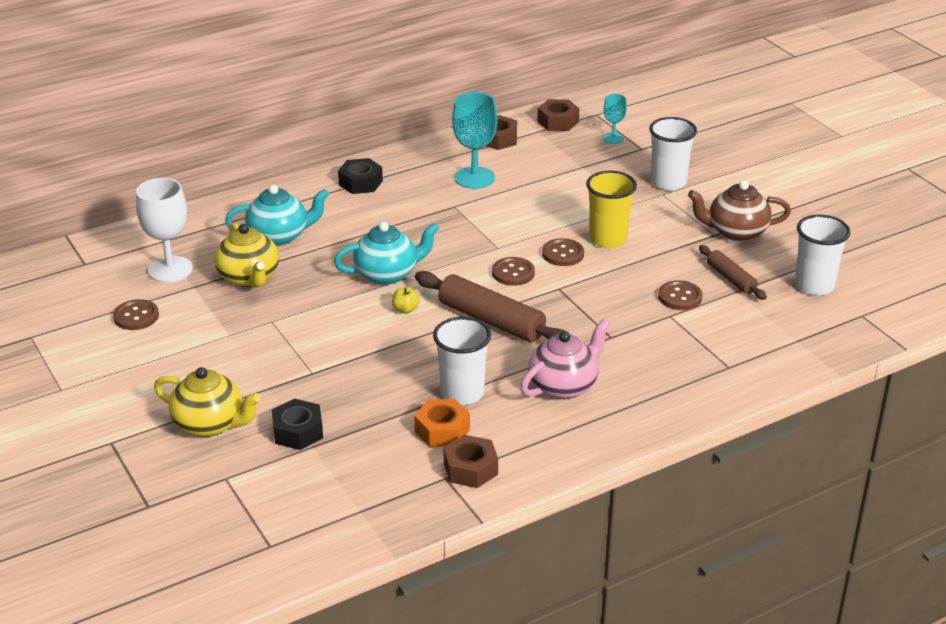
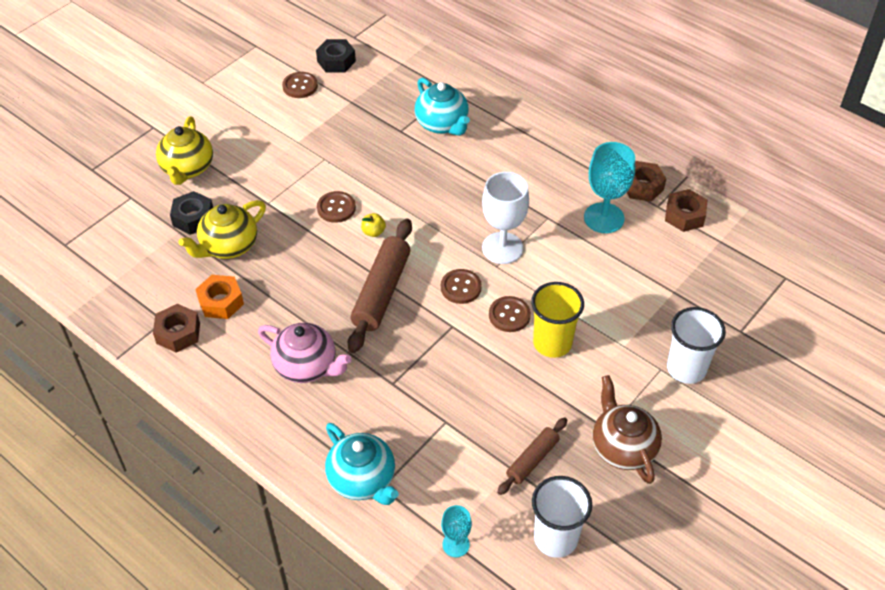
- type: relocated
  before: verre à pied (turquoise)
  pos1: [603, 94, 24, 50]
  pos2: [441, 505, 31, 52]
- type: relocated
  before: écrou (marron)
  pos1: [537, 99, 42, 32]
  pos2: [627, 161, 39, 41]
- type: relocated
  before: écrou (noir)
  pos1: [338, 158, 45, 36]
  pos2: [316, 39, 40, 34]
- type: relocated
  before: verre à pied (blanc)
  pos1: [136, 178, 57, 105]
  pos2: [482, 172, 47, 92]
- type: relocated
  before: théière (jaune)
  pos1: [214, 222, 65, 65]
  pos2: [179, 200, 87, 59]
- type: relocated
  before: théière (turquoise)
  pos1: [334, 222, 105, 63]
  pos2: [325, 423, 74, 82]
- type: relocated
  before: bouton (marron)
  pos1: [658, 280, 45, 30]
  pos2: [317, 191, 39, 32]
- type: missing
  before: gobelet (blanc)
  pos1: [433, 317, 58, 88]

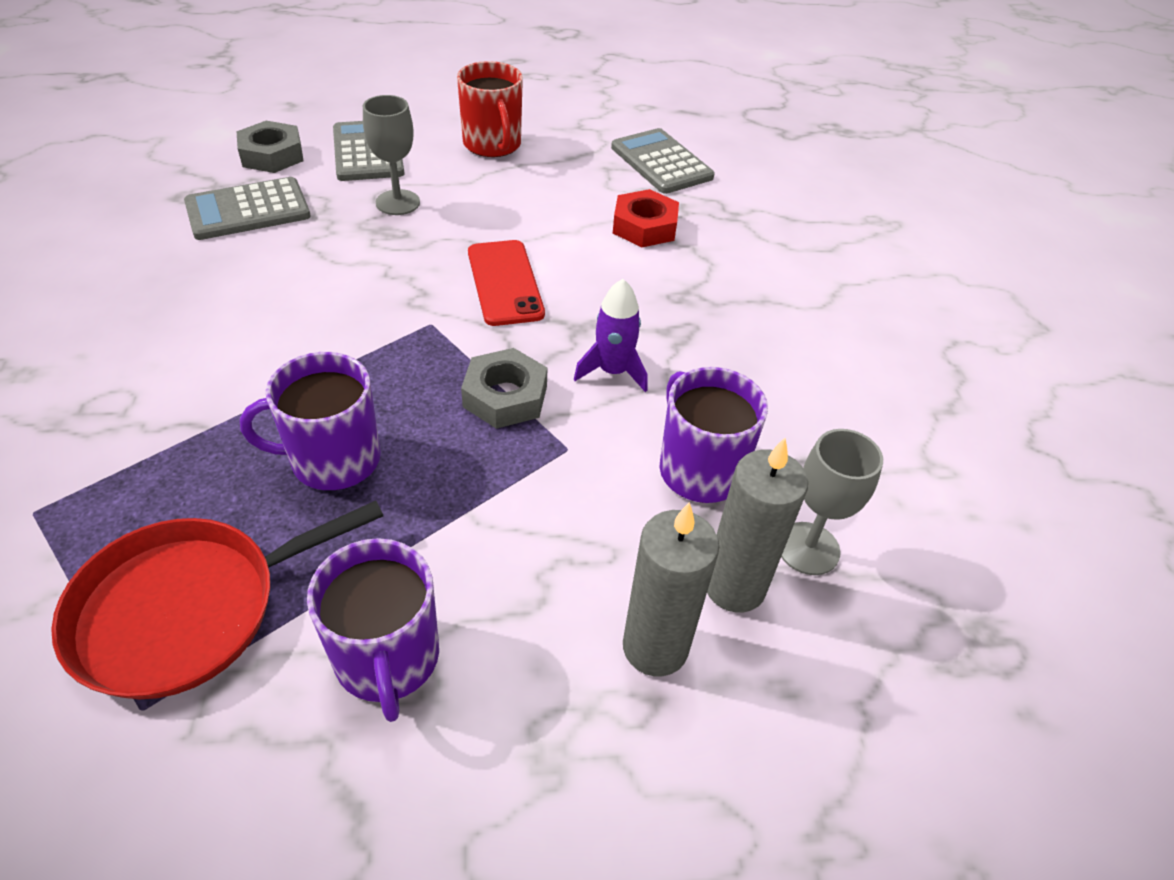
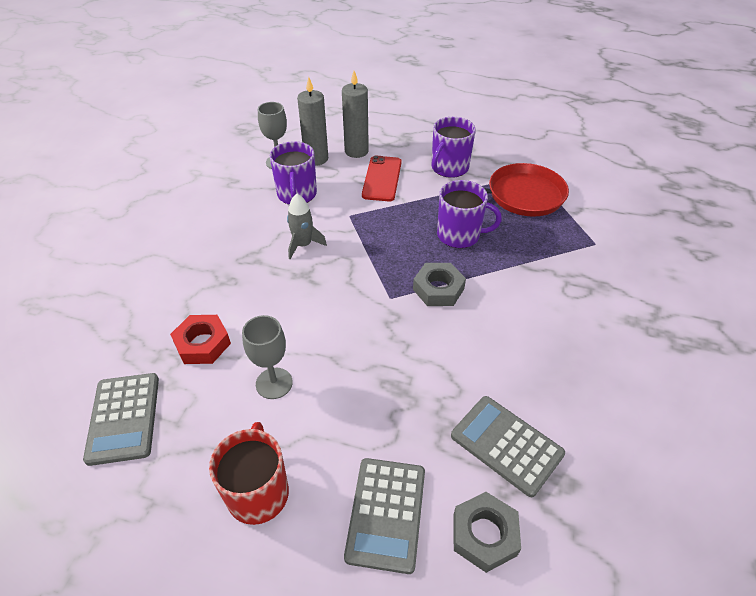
- type: relocated
  before: verre à pied (gris)
  pos1: [363, 95, 57, 120]
  pos2: [242, 315, 51, 84]
- type: spun
  before: calculatrice (gris)
  pos1: [184, 177, 127, 63]
  pos2: [451, 396, 114, 101]
  turn: -135
- type: relocated
  before: téléphone (rouge)
  pos1: [468, 240, 77, 86]
  pos2: [362, 156, 40, 45]
- type: colour
  before: fusée (violet)
  after: fusée (gris)
  pos1: [574, 279, 73, 113]
  pos2: [287, 194, 40, 65]
- type: relocated
  before: écrou (gris)
  pos1: [461, 348, 86, 81]
  pos2: [413, 263, 53, 43]
- type: spun
  before: tasse (violet)
  pos1: [307, 538, 132, 184]
  pos2: [432, 117, 44, 61]
  turn: -150

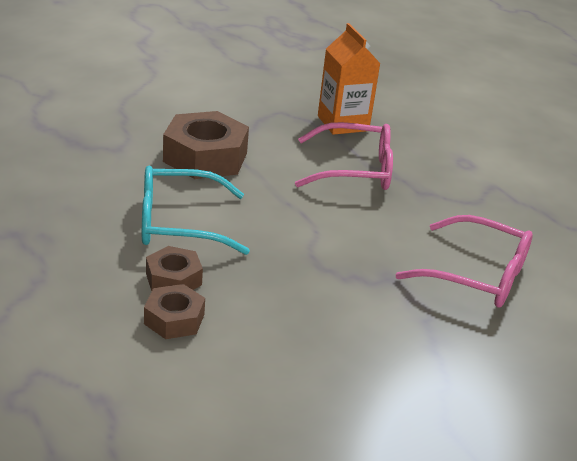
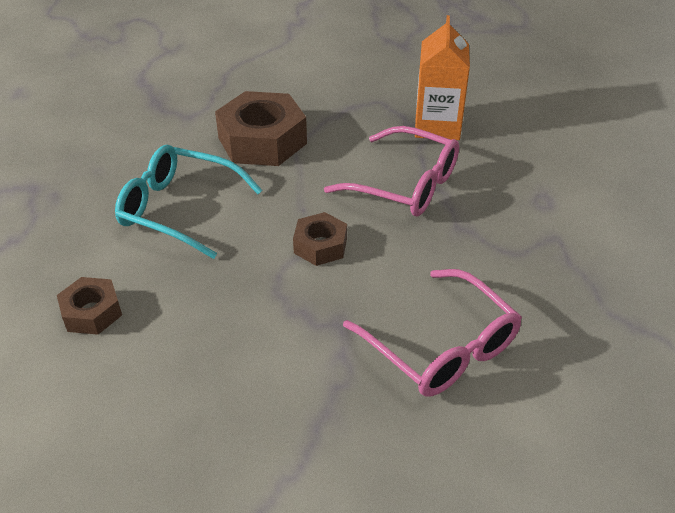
- type: relocated
  before: écrou (marron)
  pos1: [146, 246, 57, 45]
  pos2: [293, 212, 54, 54]

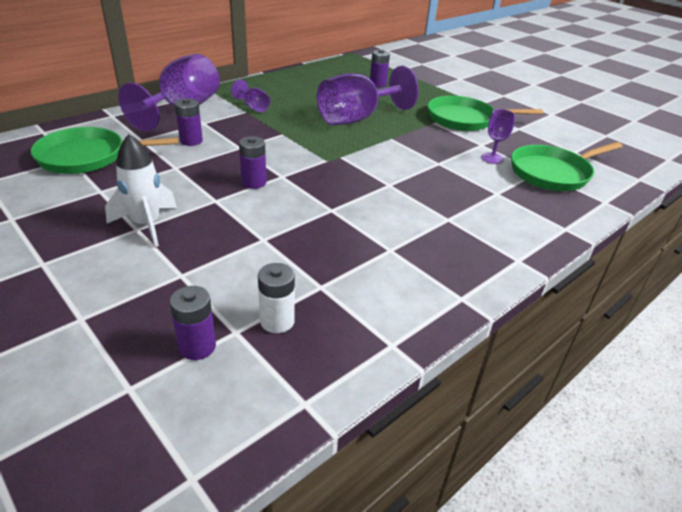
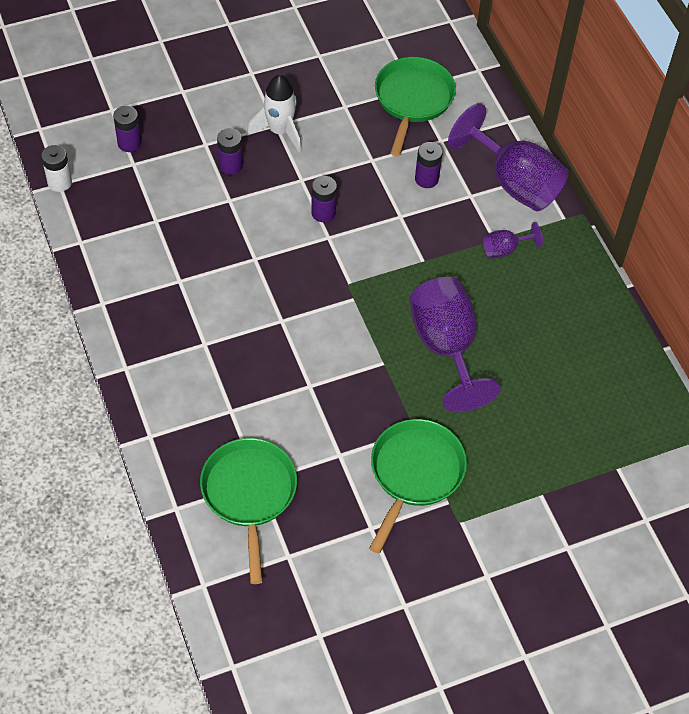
- type: relocated
  before: pile (violet)
  pos1: [370, 49, 20, 38]
  pos2: [217, 128, 26, 47]
- type: missing
  before: verre à pied (violet)
  pos1: [481, 109, 34, 55]
- type: relocated
  before: pile (blanc)
  pos1: [258, 263, 37, 70]
  pos2: [41, 145, 31, 47]

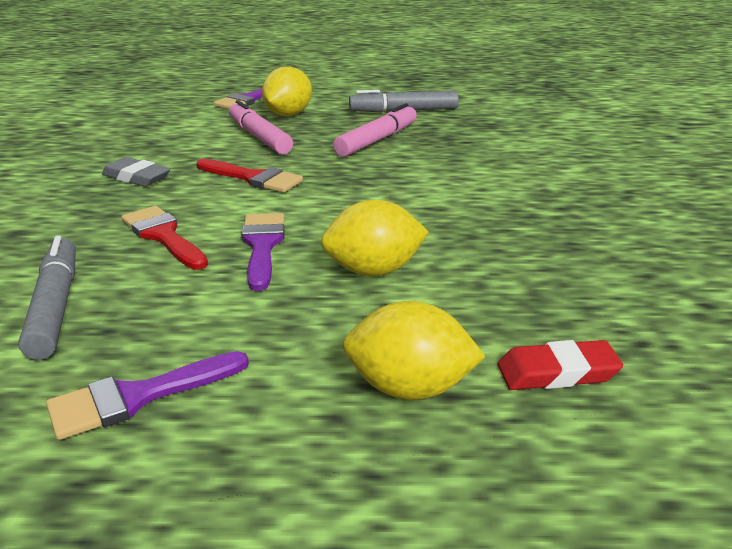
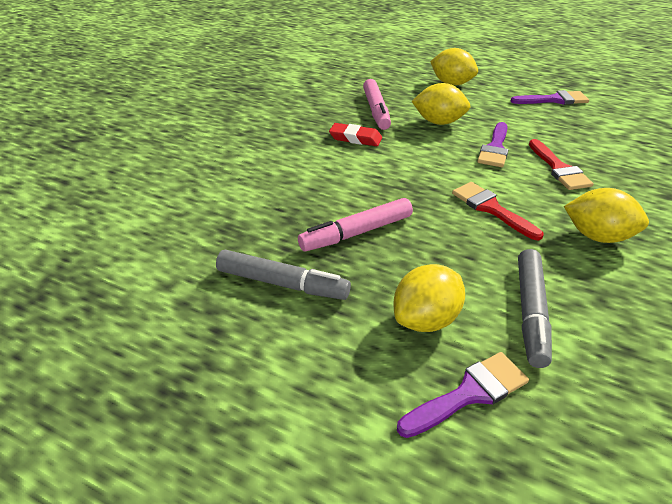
- type: relocated
  before: feutre (rose)
  pos1: [229, 100, 64, 54]
  pos2: [363, 79, 28, 51]
- type: exchanged
  before: gomme (gris)
  after: citron (jaune)
  pos1: [102, 157, 68, 30]
  pos2: [564, 188, 85, 55]
- type: relocated
  before: feutre (gris)
  pos1: [18, 235, 58, 125]
  pos2: [518, 249, 34, 119]
- type: relocated
  before: gomme (rouge)
  pos1: [498, 340, 125, 50]
  pos2: [329, 123, 53, 23]

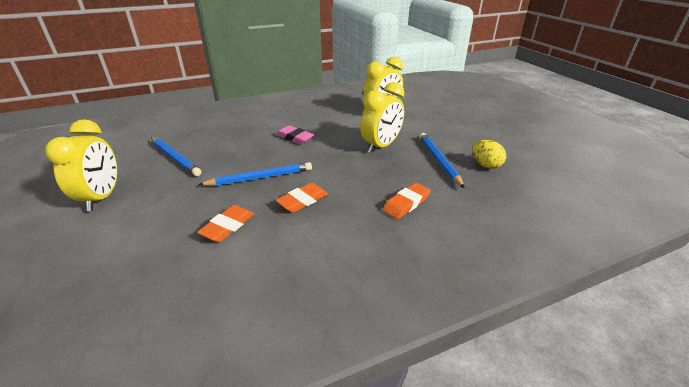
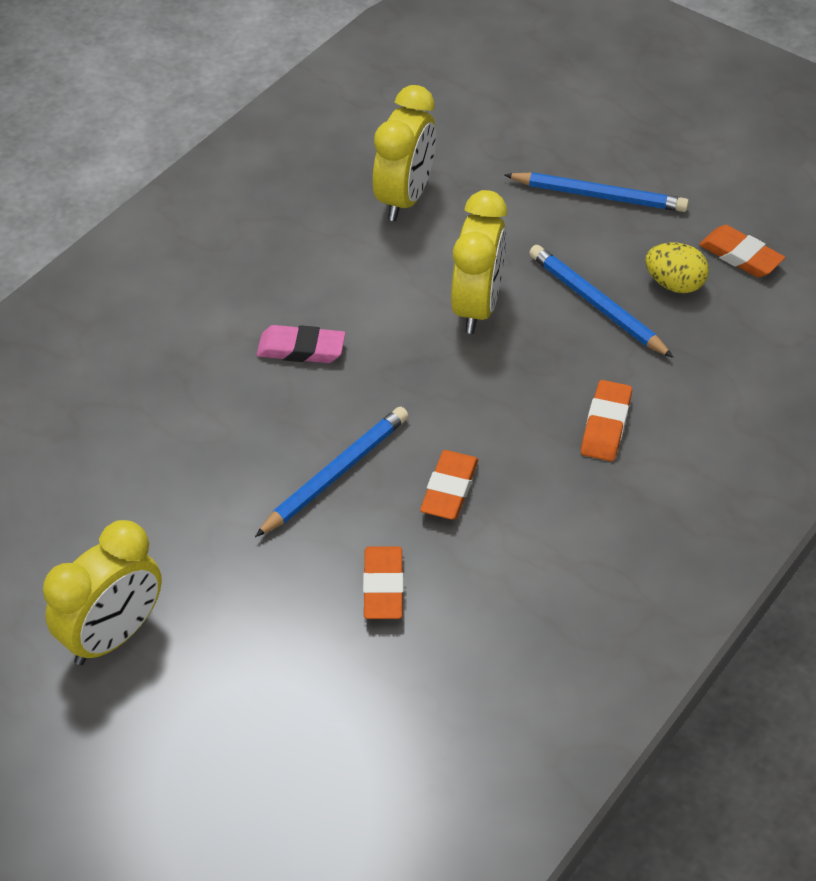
- type: spun
  before: réveil (jaune)
  pos1: [45, 119, 72, 92]
  pos2: [43, 520, 119, 145]
  turn: 75
- type: relocated
  before: crayon (bleu)
  pos1: [151, 137, 50, 39]
  pos2: [504, 172, 185, 40]
- type: appeared
  after: gomme (orange)
  pos2: [699, 225, 86, 53]

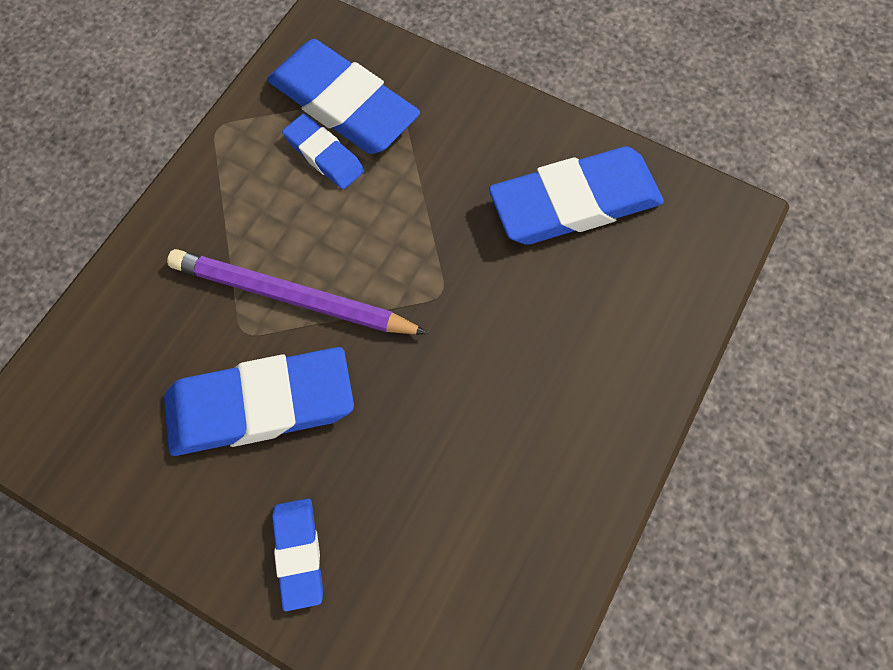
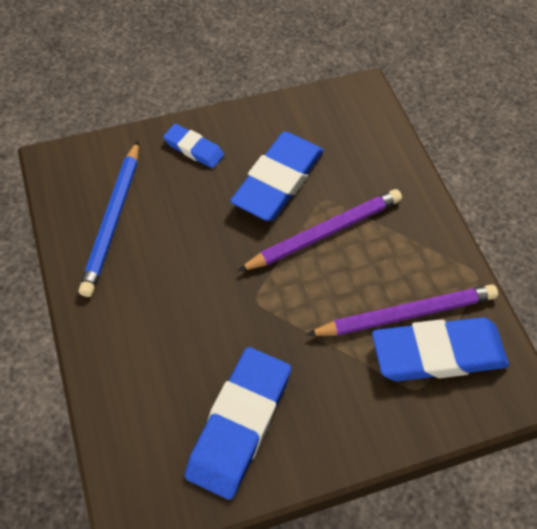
- type: exchanged
  before: gomme (bleu)
  after: crayon (violet)
  pos1: [282, 114, 82, 76]
  pos2: [306, 284, 192, 52]
- type: appeared
  after: crayon (bleu)
  pos2: [78, 141, 61, 156]

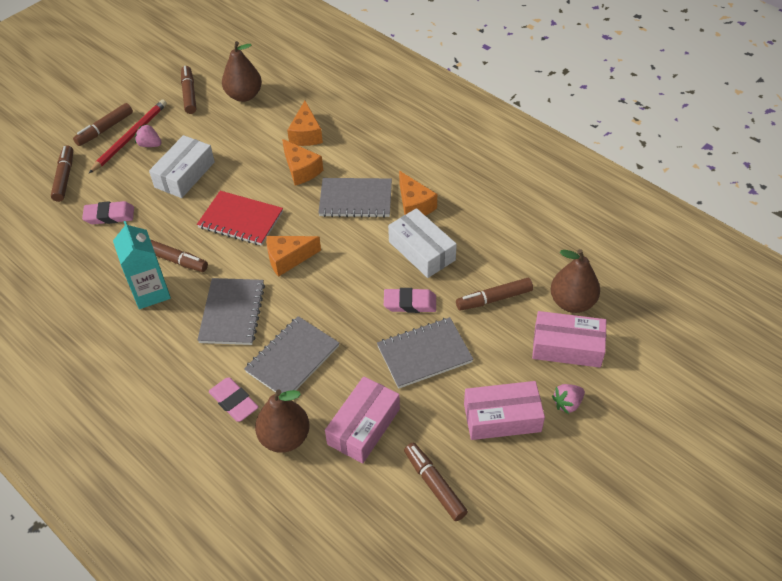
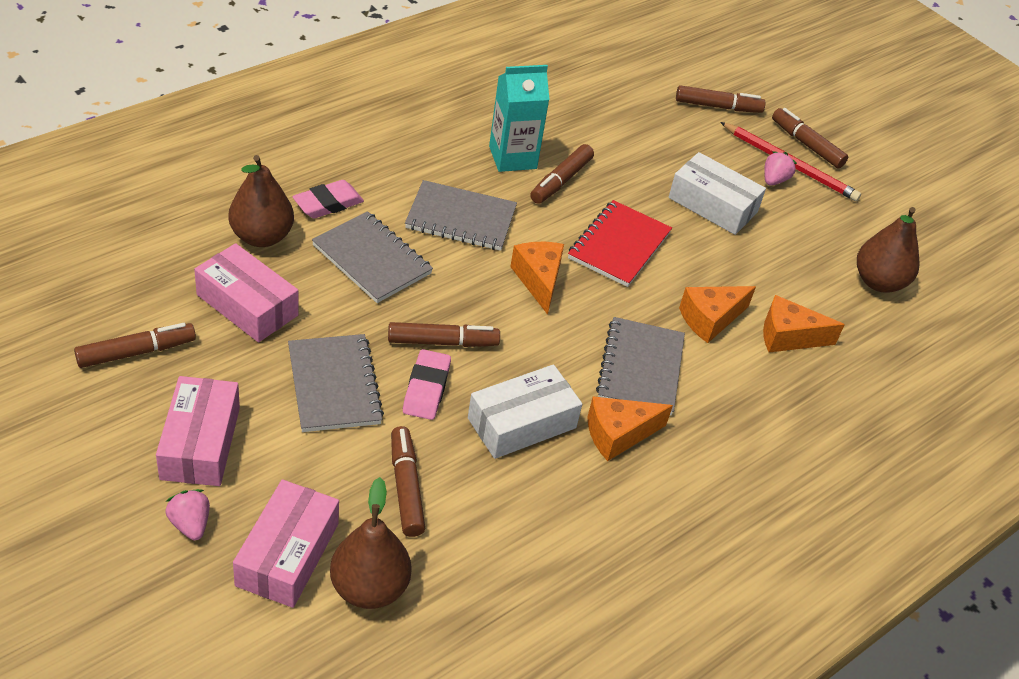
- type: relocated
  before: feutre (marron)
  pos1: [181, 66, 15, 48]
  pos2: [388, 322, 112, 25]
- type: missing
  before: gomme (rose)
  pos1: [82, 201, 52, 23]

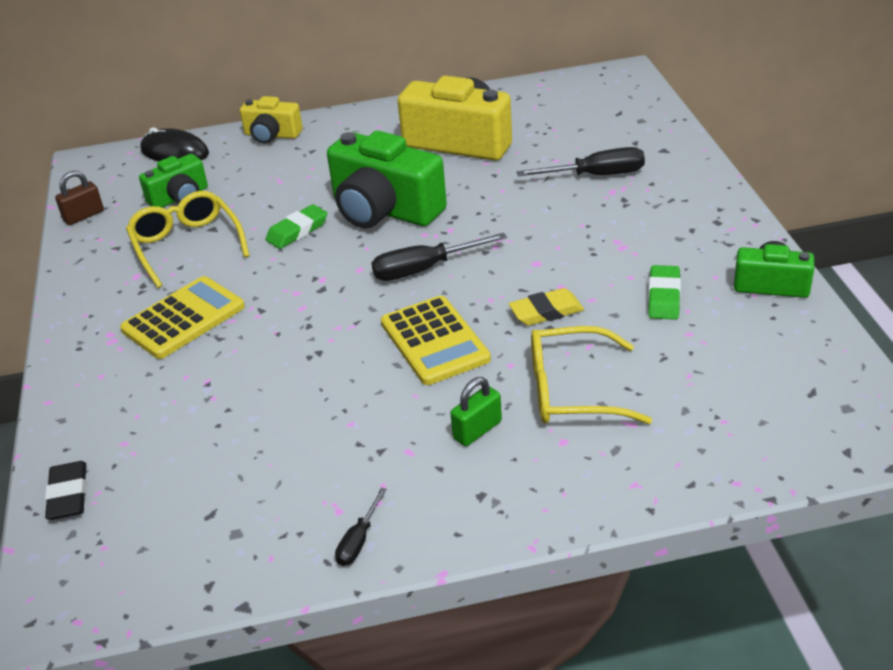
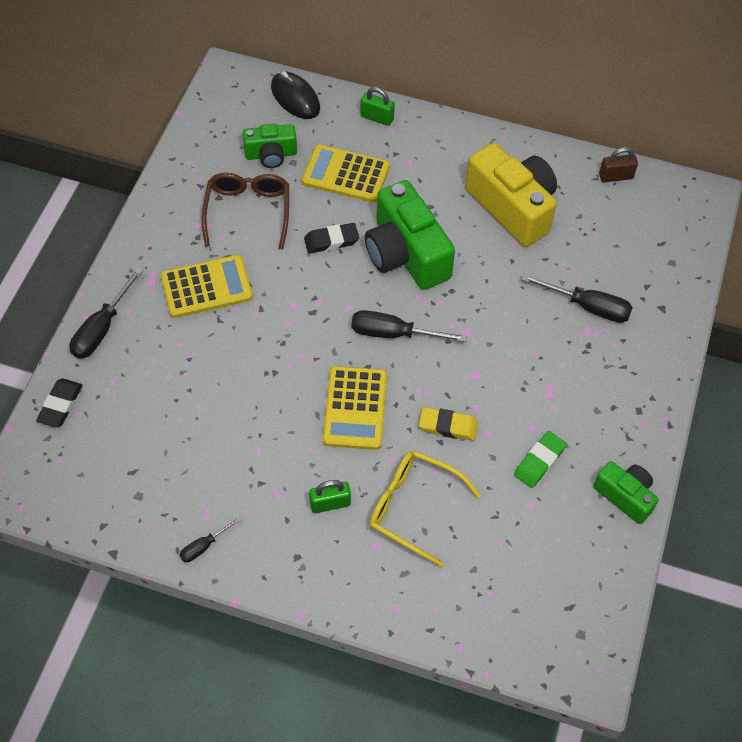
- type: exchanged
  before: appareil photo (jaune)
  after: cadenas (vert)
  pos1: [240, 96, 63, 48]
  pos2: [360, 87, 35, 39]
- type: relocated
  before: cadenas (marron)
  pos1: [55, 171, 49, 54]
  pos2: [599, 147, 39, 35]
- type: colour
  before: lunettes (jaune)
  after: lunettes (marron)
  pos1: [126, 191, 124, 97]
  pos2: [202, 173, 87, 77]
- type: colour
  before: gomme (vert)
  after: gomme (noir)
  pos1: [265, 204, 62, 45]
  pos2: [304, 223, 55, 31]
- type: appeared
  after: calculatrice (jaune)
  pos2: [301, 144, 89, 59]
- type: appeared
  after: tournevis (noir)
  pos2: [70, 268, 73, 91]

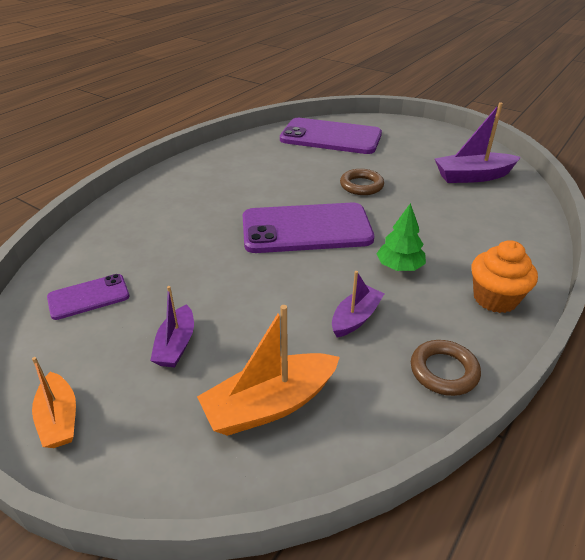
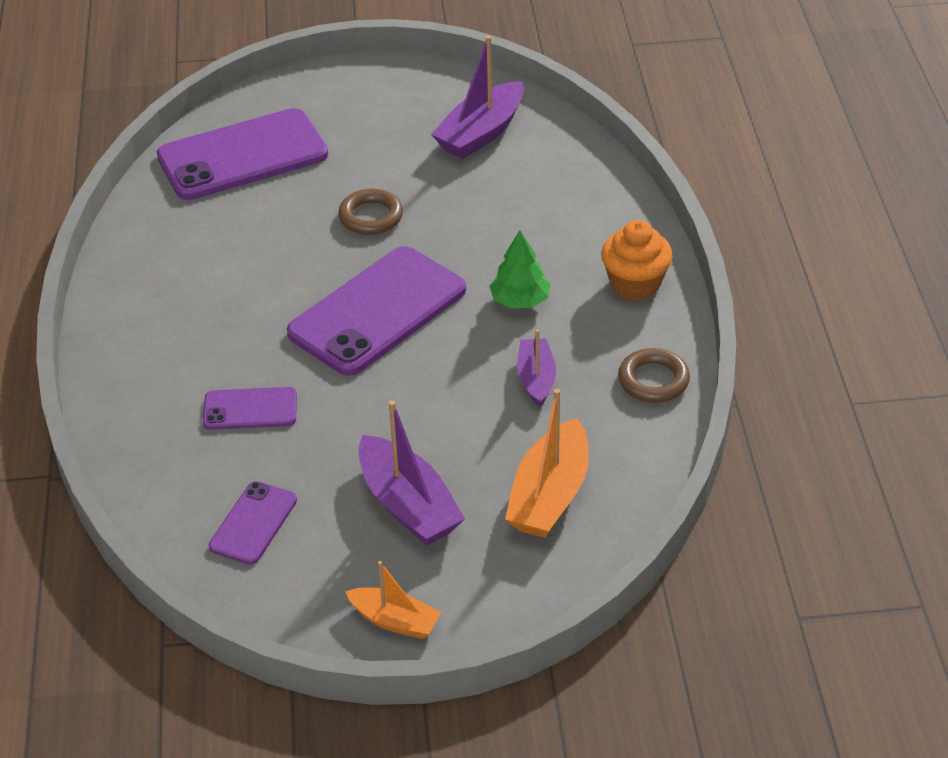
- type: size
  before: bateau (violet)
  pos1: [150, 286, 44, 81]
  pos2: [358, 400, 107, 145]
  scale: 1.63
- type: appeared
  after: téléphone (violet)
  pos2: [203, 387, 94, 43]

